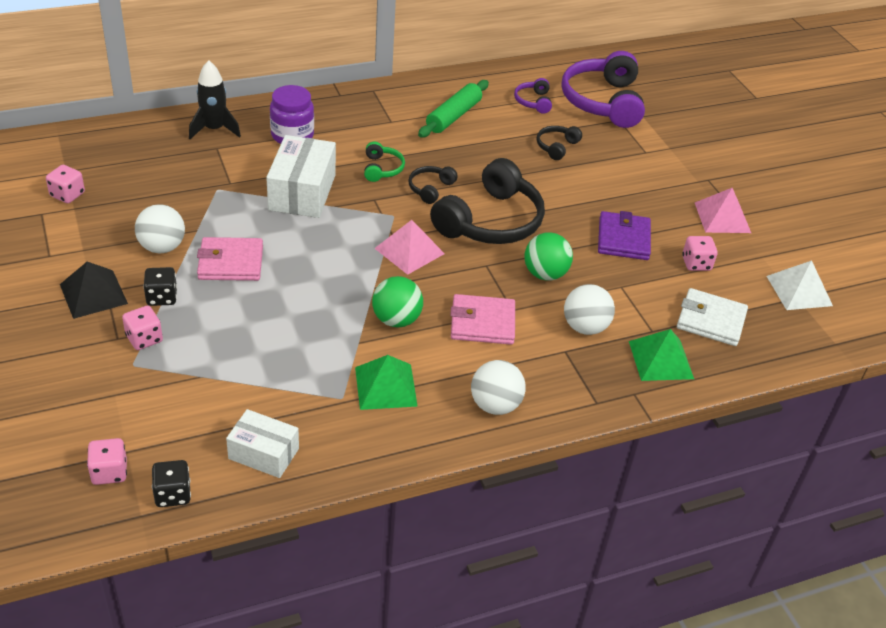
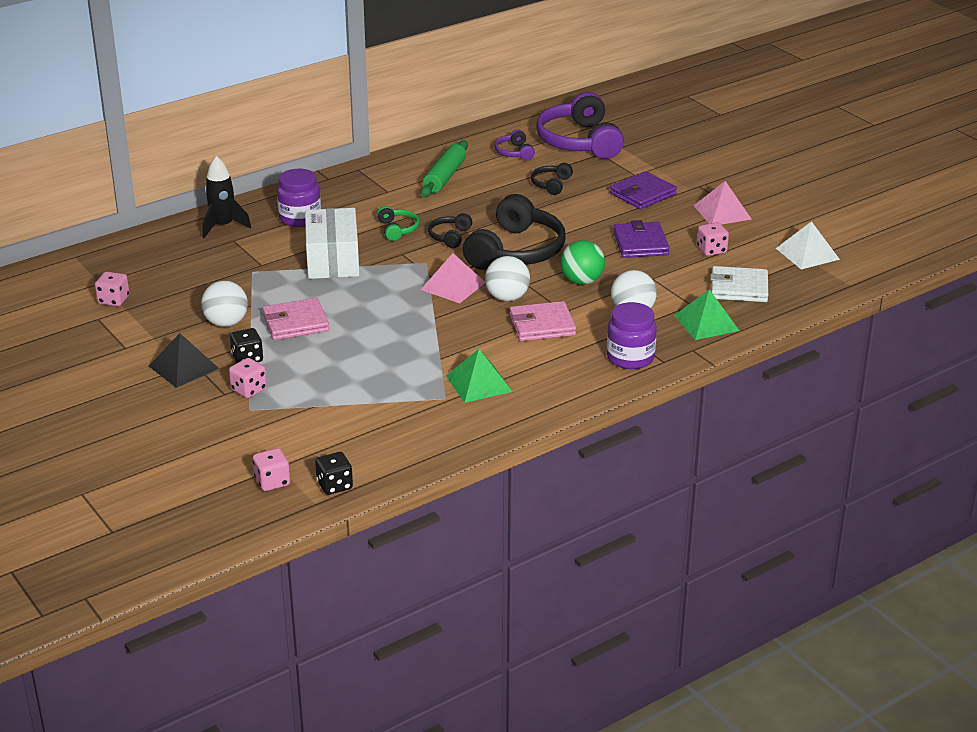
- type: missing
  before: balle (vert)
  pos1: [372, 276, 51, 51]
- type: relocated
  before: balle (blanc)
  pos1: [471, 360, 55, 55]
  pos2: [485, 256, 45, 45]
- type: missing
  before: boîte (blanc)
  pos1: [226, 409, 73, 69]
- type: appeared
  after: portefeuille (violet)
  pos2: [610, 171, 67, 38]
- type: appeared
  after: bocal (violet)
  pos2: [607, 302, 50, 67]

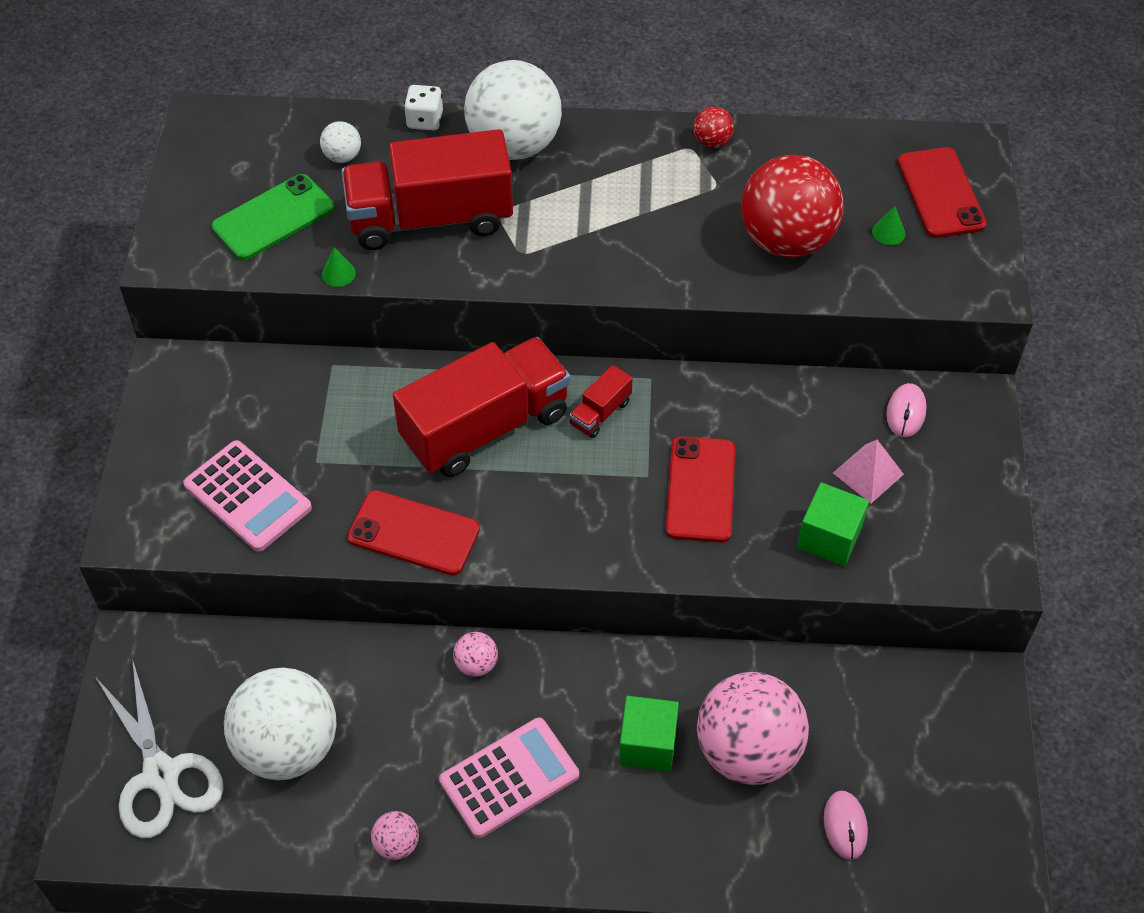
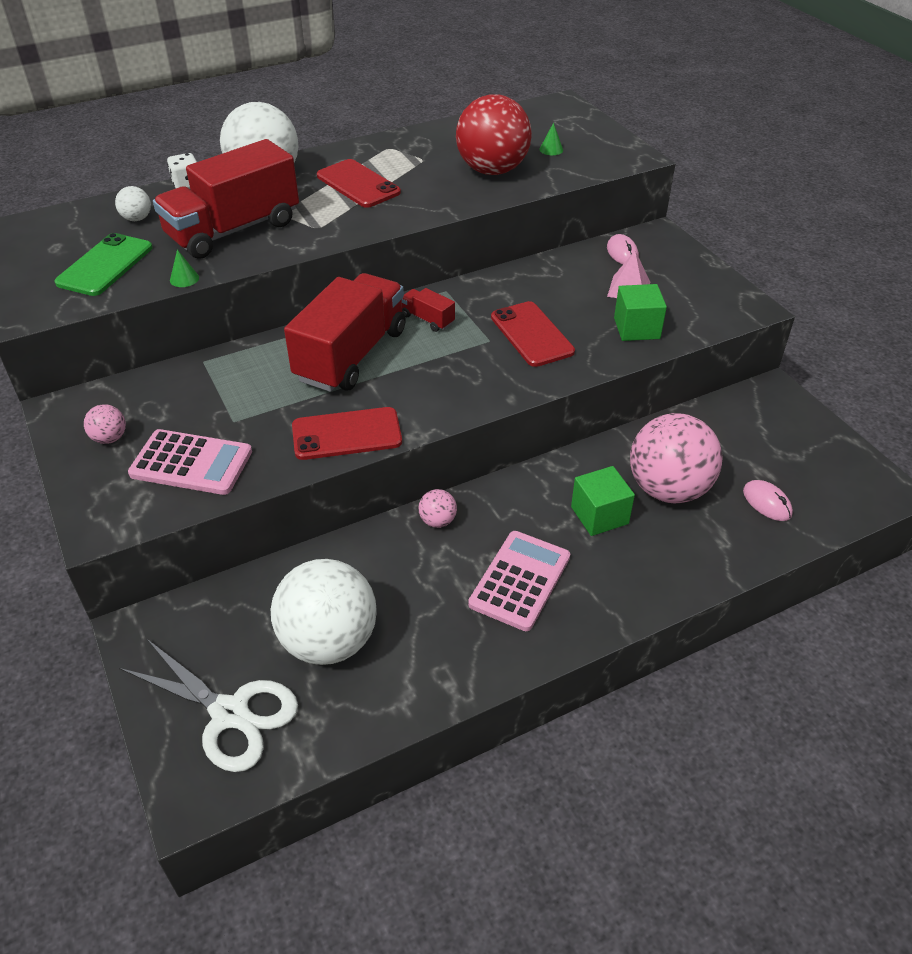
- type: missing
  before: balle (rouge)
  pos1: [693, 107, 41, 41]
- type: relocated
  before: téléphone (rouge)
  pos1: [897, 147, 90, 91]
  pos2: [317, 159, 84, 49]
- type: spun
  before: camion (rouge)
  pos1: [569, 365, 64, 73]
  pos2: [402, 288, 53, 44]
  turn: 120
- type: relocated
  before: balle (rose)
  pos1: [371, 811, 48, 49]
  pos2: [84, 404, 42, 40]

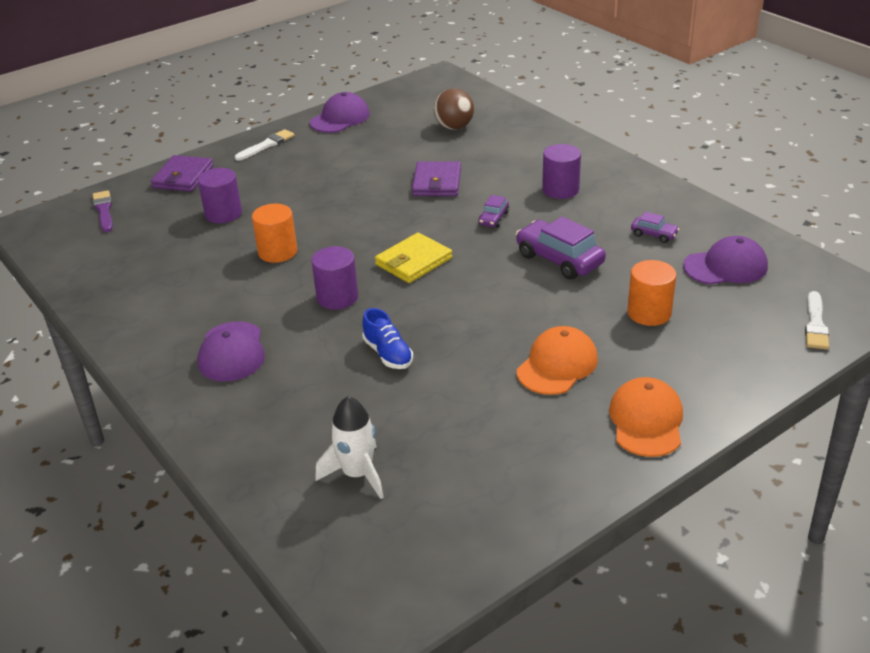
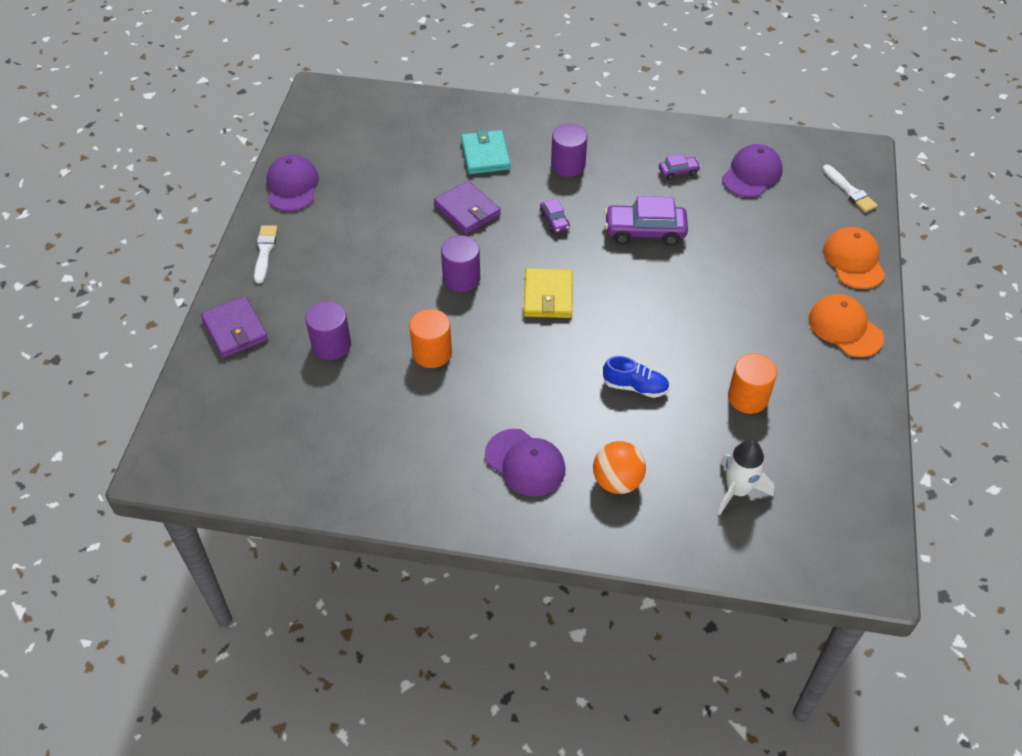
- type: missing
  before: balle (marron)
  pos1: [434, 89, 40, 41]
- type: missing
  before: pinceau (violet)
  pos1: [93, 190, 20, 42]
- type: relocated
  before: cylindre (violet)
  pos1: [311, 246, 47, 63]
  pos2: [441, 235, 39, 57]
- type: relocated
  before: cylindre (orange)
  pos1: [627, 260, 49, 66]
  pos2: [728, 353, 49, 61]
- type: relocated
  before: casquette (orange)
  pos1: [517, 326, 81, 69]
  pos2: [823, 227, 62, 62]
- type: appeared
  after: portefeuille (turquoise)
  pos2: [461, 129, 50, 45]
- type: appeared
  after: balle (orange)
  pos2: [593, 441, 53, 53]

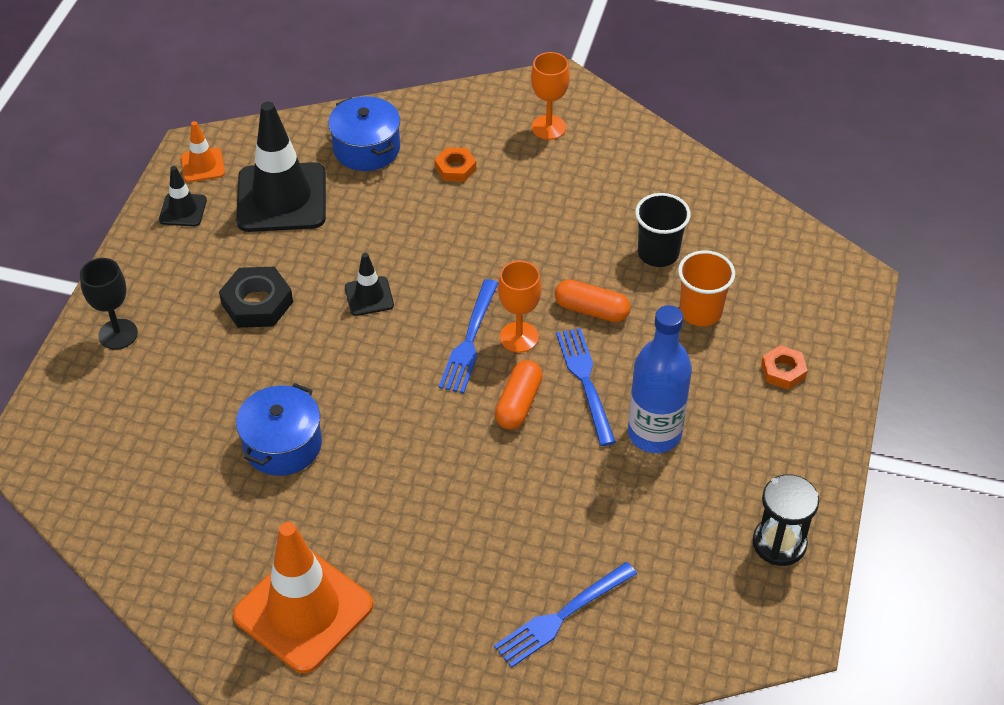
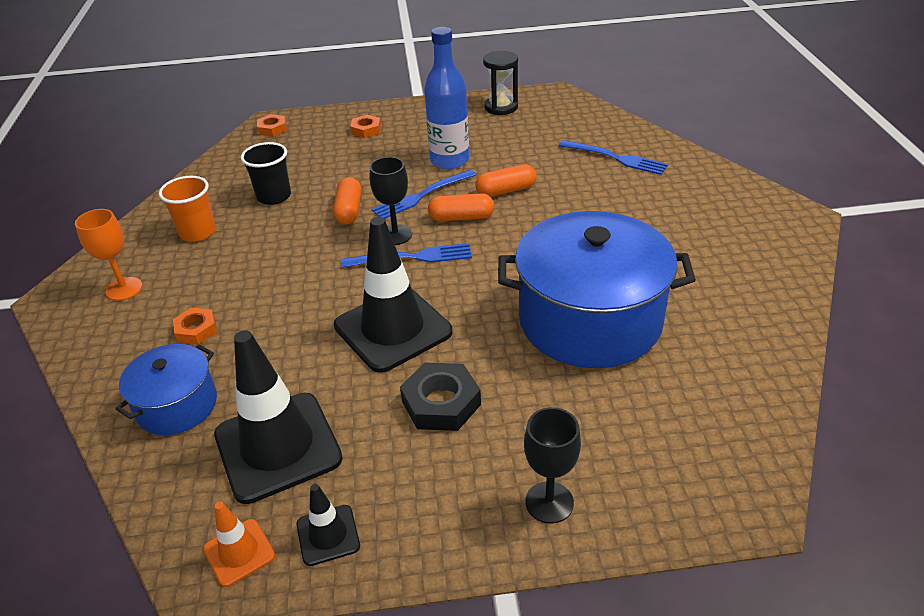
- type: relocated
  before: gobelet (orange)
  pos1: [678, 250, 57, 76]
  pos2: [159, 176, 57, 66]
- type: size
  before: cône de chantier (noir)
  pos1: [345, 253, 49, 63]
  pos2: [334, 217, 119, 156]
  scale: 2.11
- type: colour
  before: verre à pied (orange)
  after: verre à pied (noir)
  pos1: [498, 261, 44, 92]
  pos2: [370, 157, 42, 88]
- type: size
  before: marmite (bleu)
  pos1: [236, 383, 86, 93]
  pos2: [498, 211, 198, 157]
  scale: 1.93
- type: missing
  before: cône de chantier (orange)
  pos1: [233, 522, 140, 151]
- type: appeared
  after: écrou (orange)
  pos2: [257, 114, 30, 23]
- type: appeared
  after: gélule (orange)
  pos2: [475, 164, 62, 33]

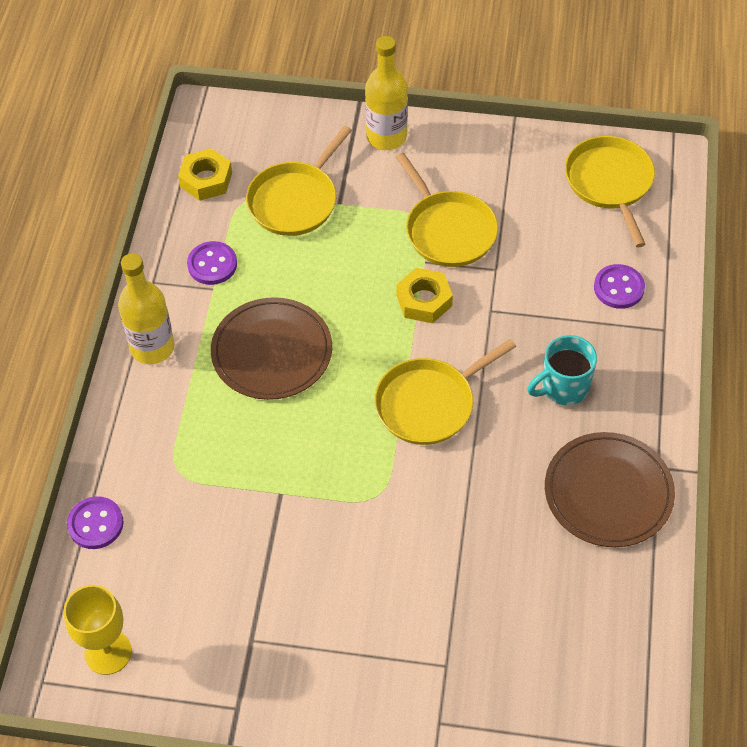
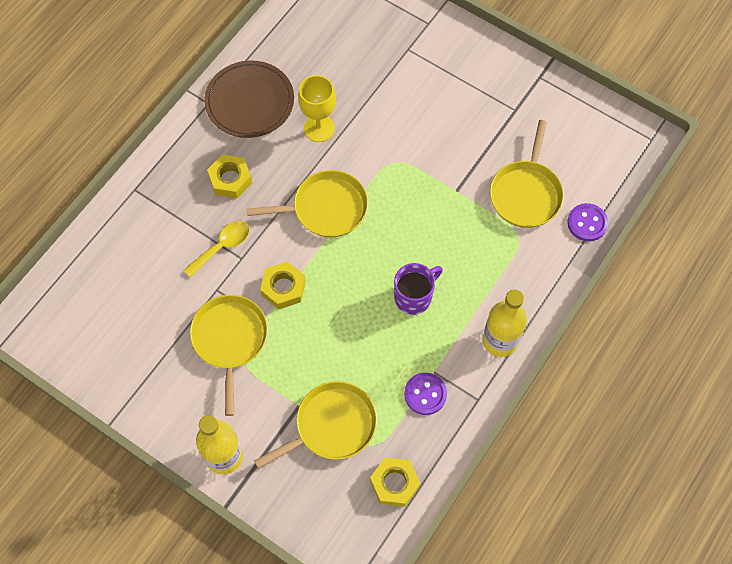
- type: relocated
  before: poêle (jaune)
  pos1: [565, 136, 90, 111]
  pos2: [490, 120, 74, 108]
- type: missing
  before: bouton (violet)
  pos1: [594, 264, 51, 45]
- type: exchanged
  before: assiette (marron)
  after: tasse (violet)
  pos1: [211, 297, 121, 103]
  pos2: [394, 263, 49, 52]
- type: exchanged
  before: tasse (turquoise)
  after: écrou (jaune)
  pos1: [527, 335, 70, 70]
  pos2: [207, 154, 45, 44]
- type: relocated
  before: verre à pied (jaune)
  pos1: [64, 585, 68, 90]
  pos2: [298, 75, 38, 67]
- type: appeared
  after: cuillère (jaune)
  pos2: [184, 221, 66, 57]

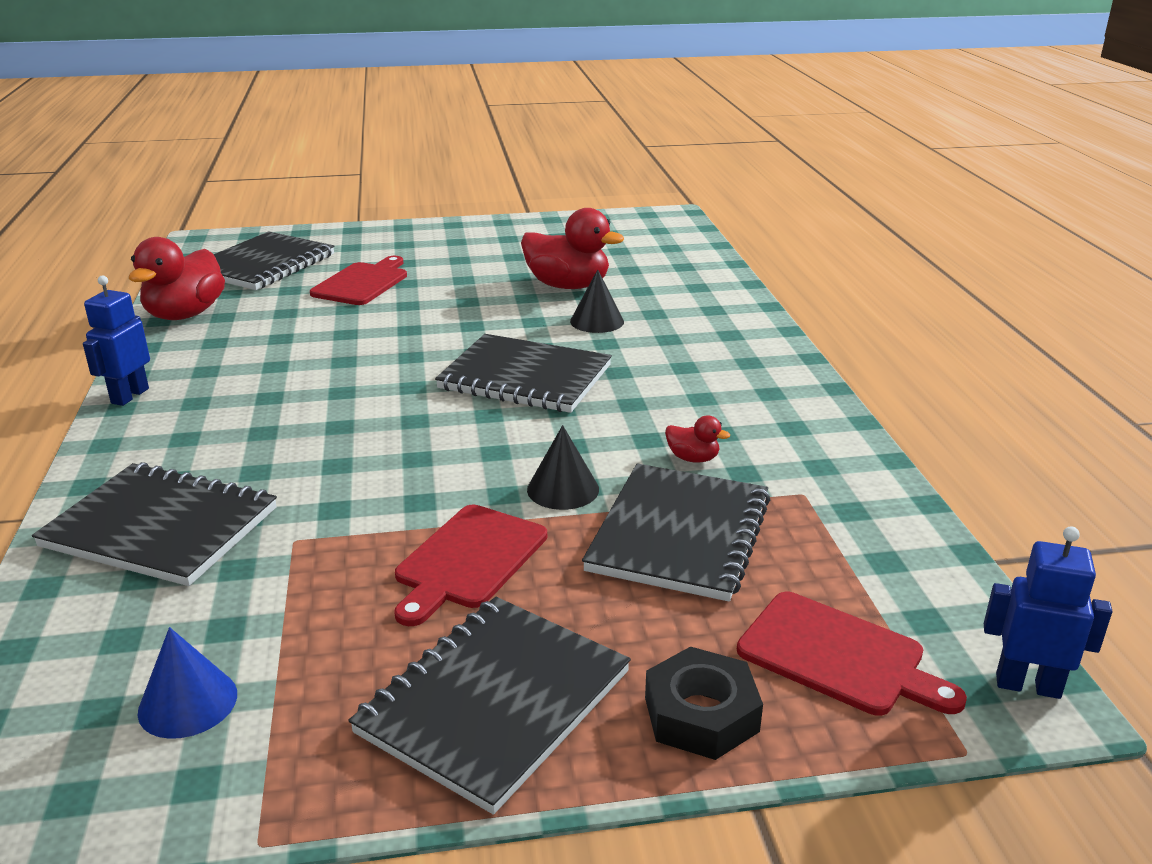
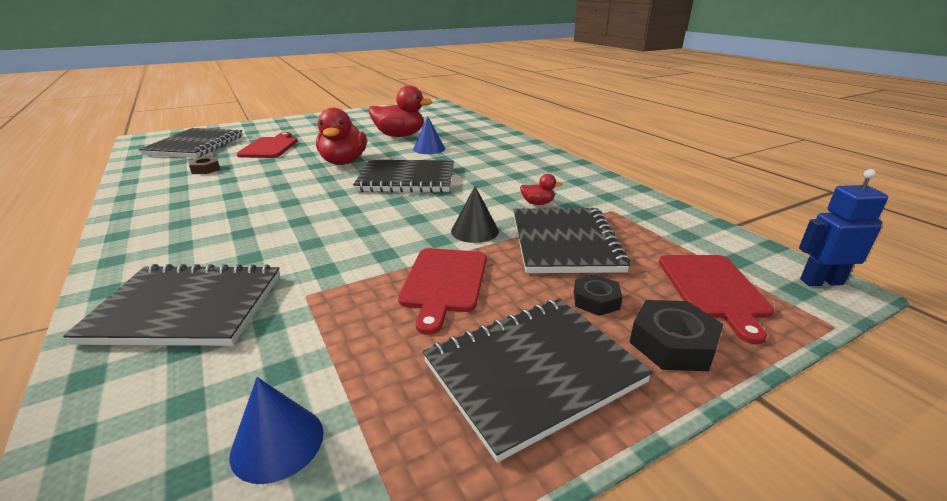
- type: relocated
  before: canard (rouge)
  pos1: [129, 237, 96, 83]
  pos2: [316, 108, 51, 57]
- type: colour
  before: cône (noir)
  after: cône (bleu)
  pos1: [570, 269, 54, 64]
  pos2: [413, 116, 32, 38]
- type: missing
  before: robot (bleu)
  pos1: [83, 275, 67, 131]
- type: spun
  before: planche à découper (rouge)
  pos1: [737, 592, 230, 124]
  pos2: [659, 255, 115, 89]
  turn: 75
- type: spun
  before: carnet (noir)
  pos1: [349, 597, 282, 218]
  pos2: [423, 299, 230, 164]
  turn: 45
- type: appeared
  after: écrou (marron)
  pos2: [188, 157, 32, 17]
- type: appeared
  after: écrou (noir)
  pos2: [574, 274, 49, 42]

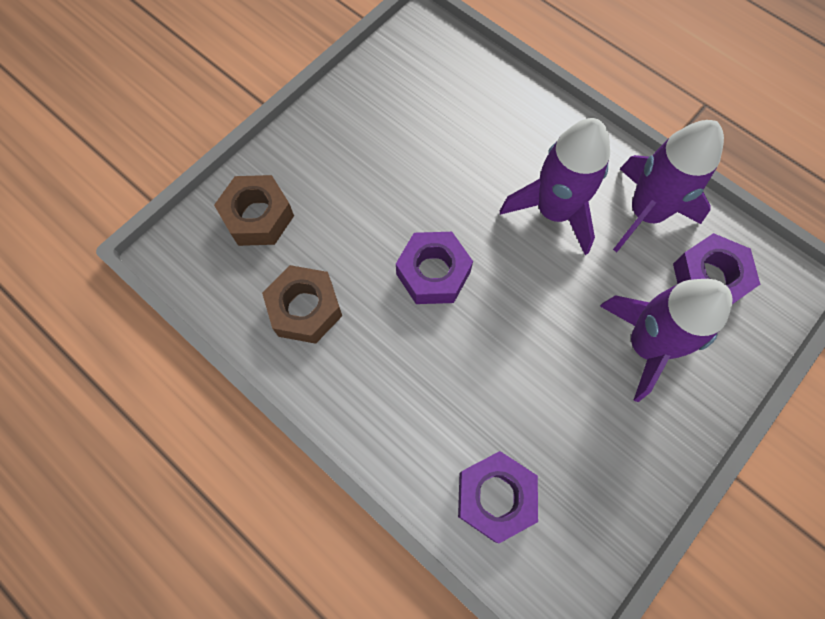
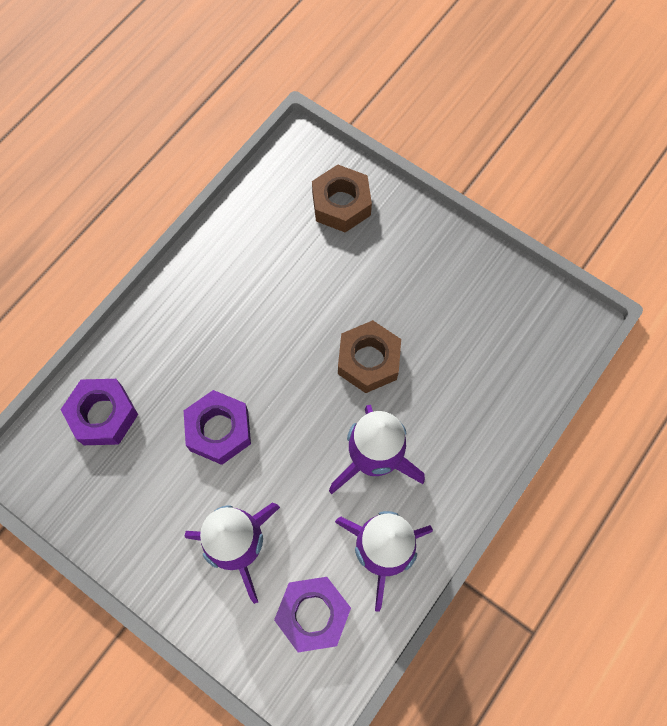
- type: relocated
  before: écrou (violet)
  pos1: [396, 232, 77, 72]
  pos2: [184, 390, 67, 75]
- type: relocated
  before: écrou (marron)
  pos1: [262, 265, 80, 79]
  pos2: [338, 320, 63, 73]

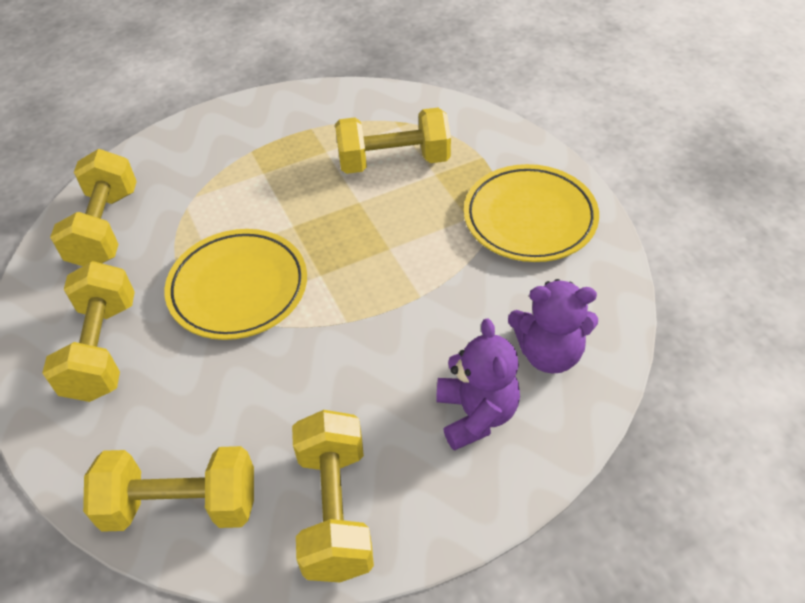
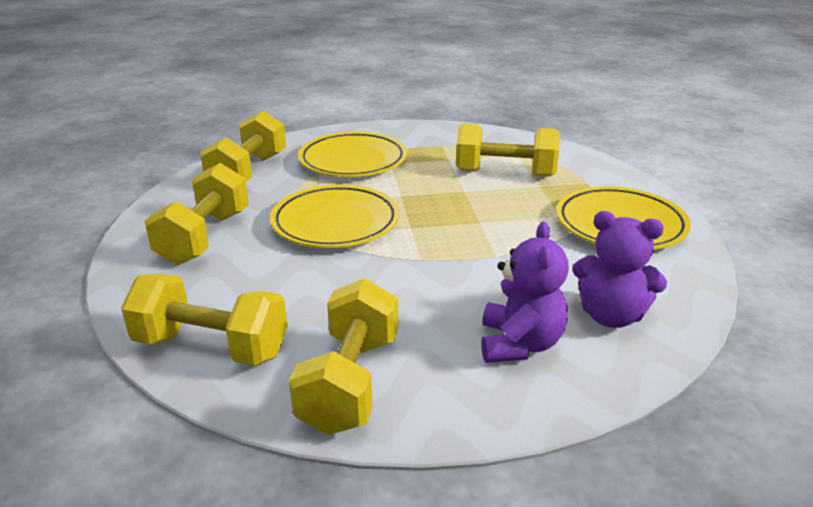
- type: appeared
  after: assiette (jaune)
  pos2: [298, 132, 109, 45]

